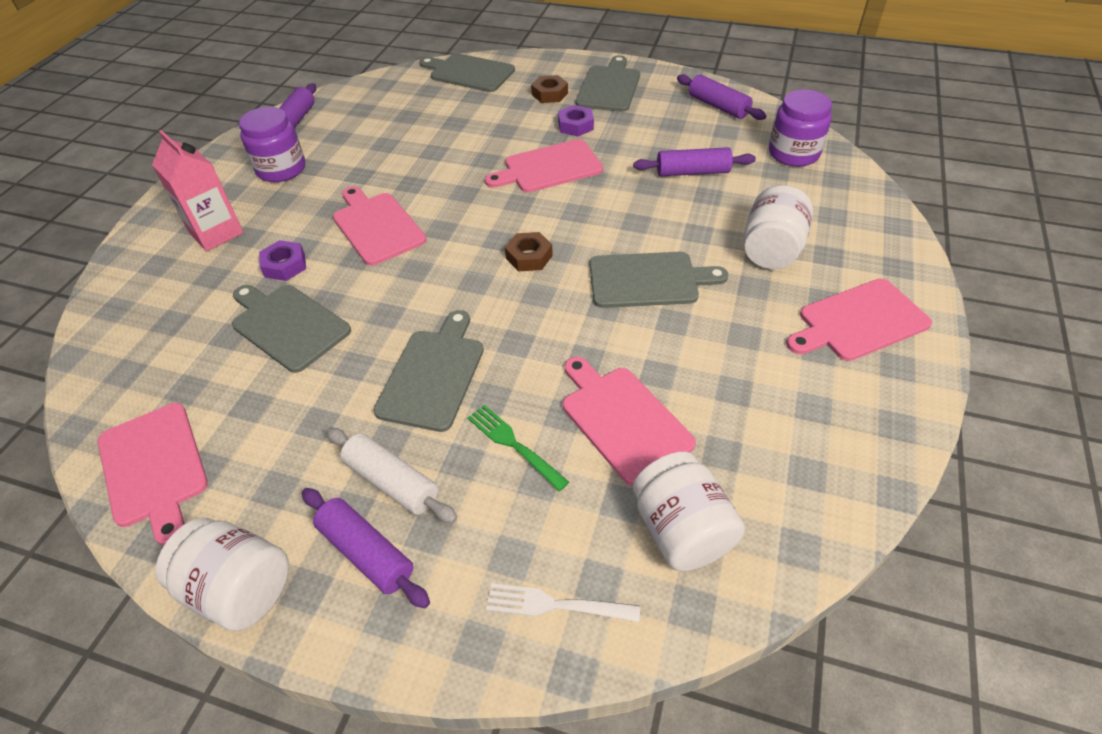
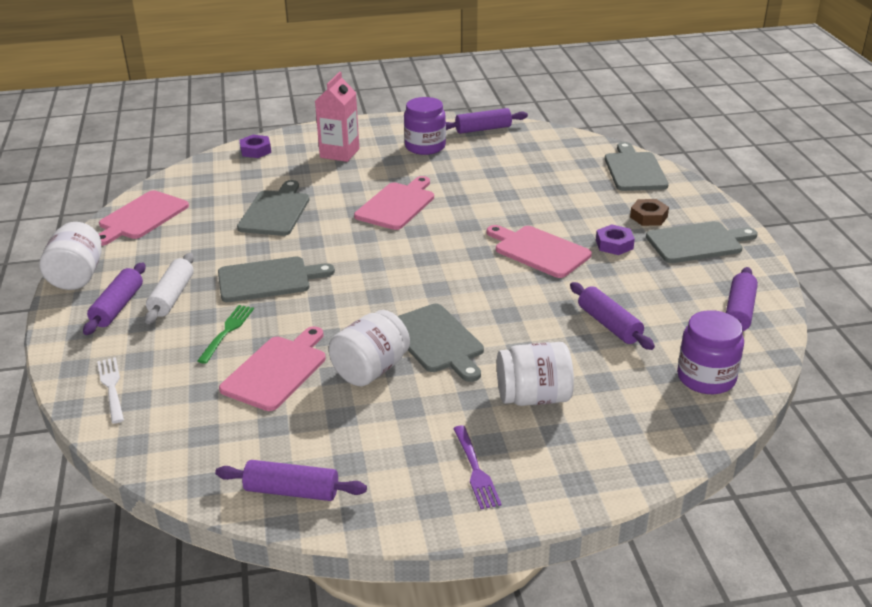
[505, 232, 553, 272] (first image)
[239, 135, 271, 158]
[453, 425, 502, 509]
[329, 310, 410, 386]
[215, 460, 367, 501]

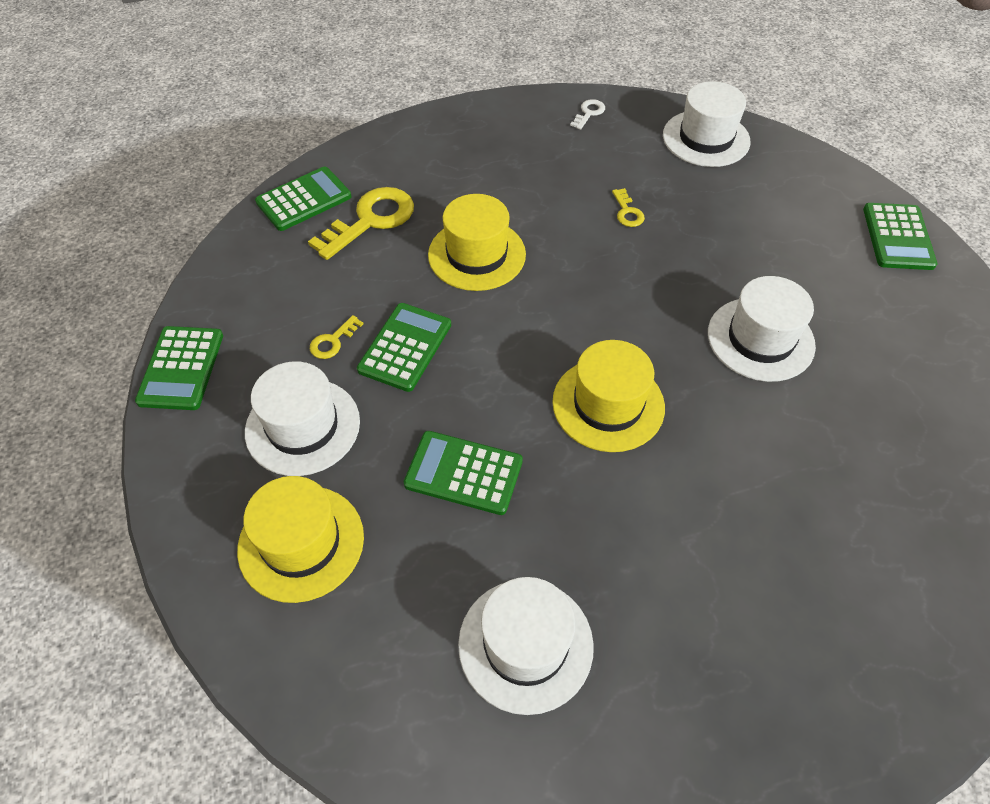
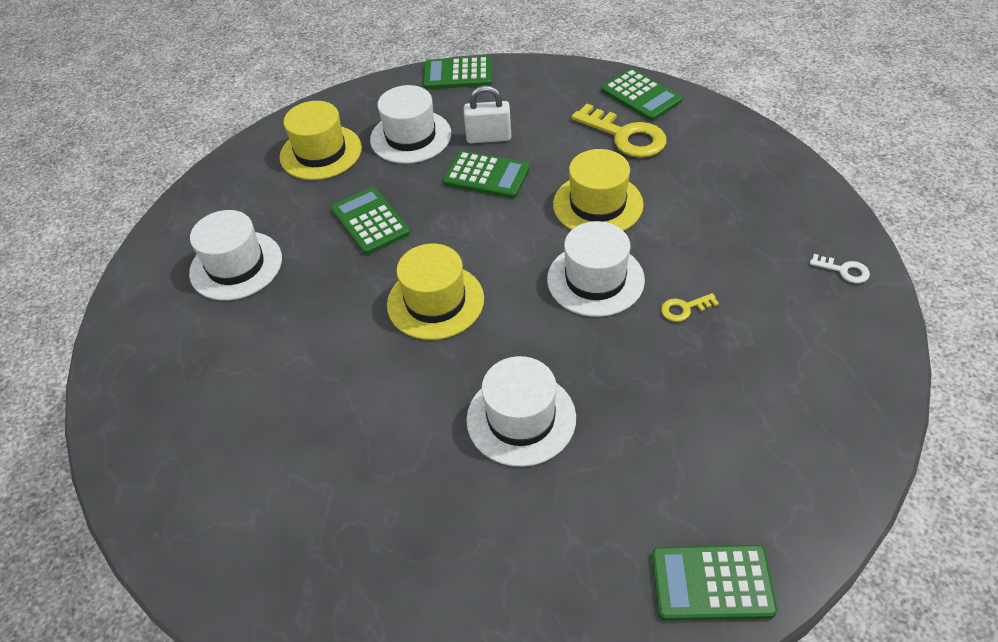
[547, 221, 645, 317]
[464, 85, 511, 143]
[331, 187, 410, 255]

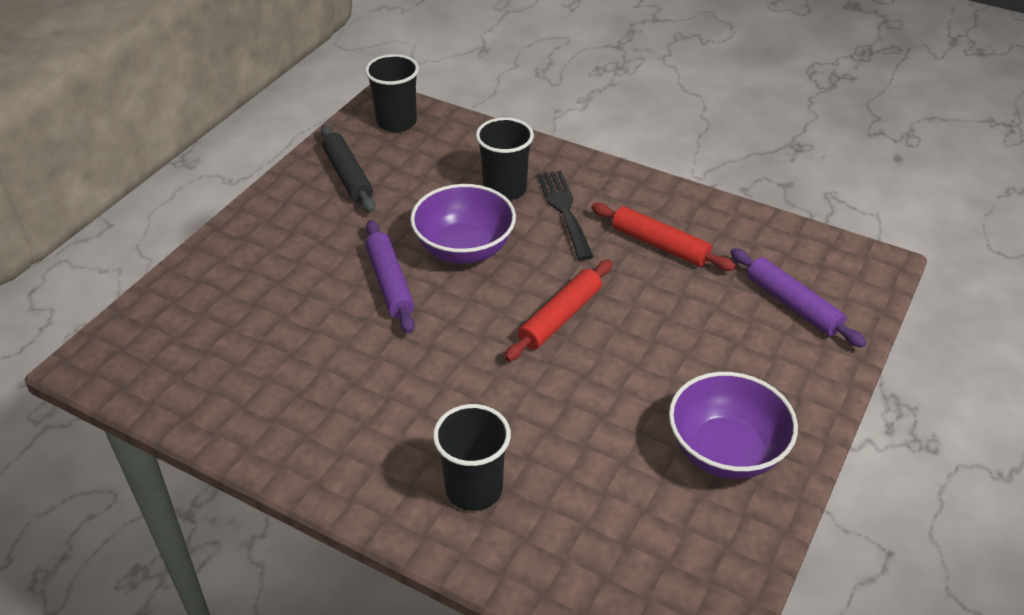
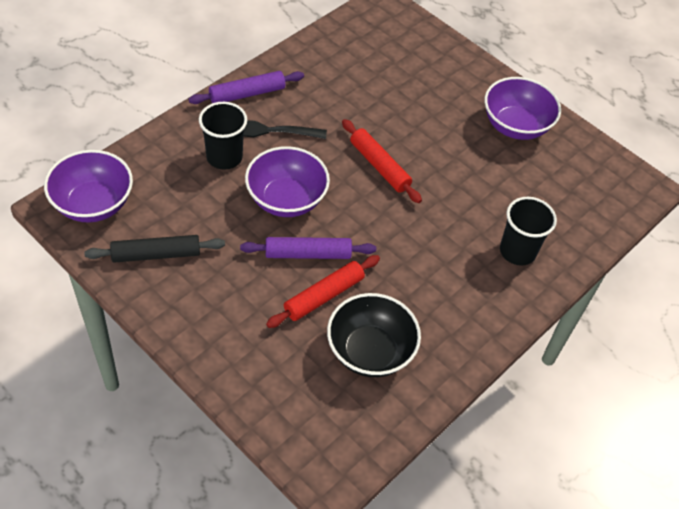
[44, 150, 133, 223]
[266, 255, 380, 328]
[189, 71, 304, 104]
[327, 293, 421, 377]

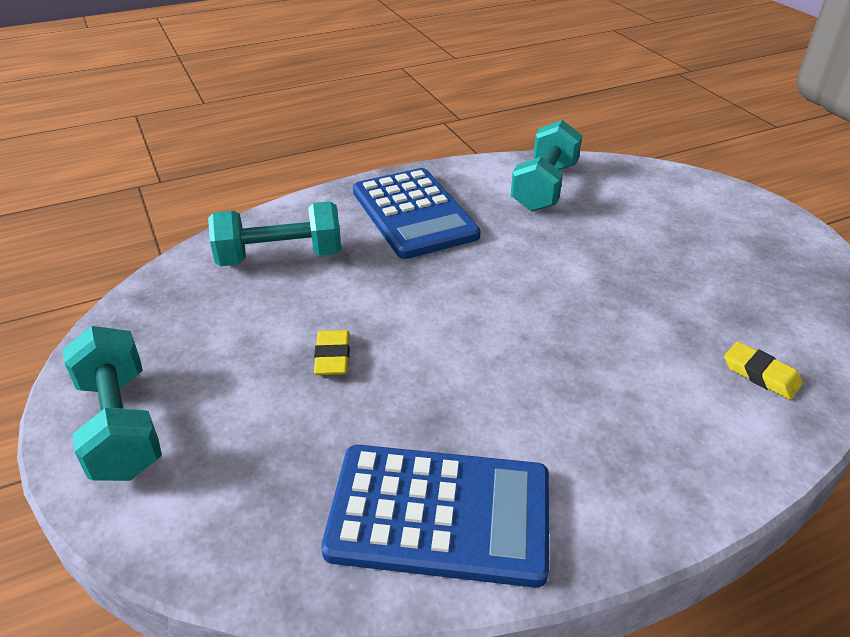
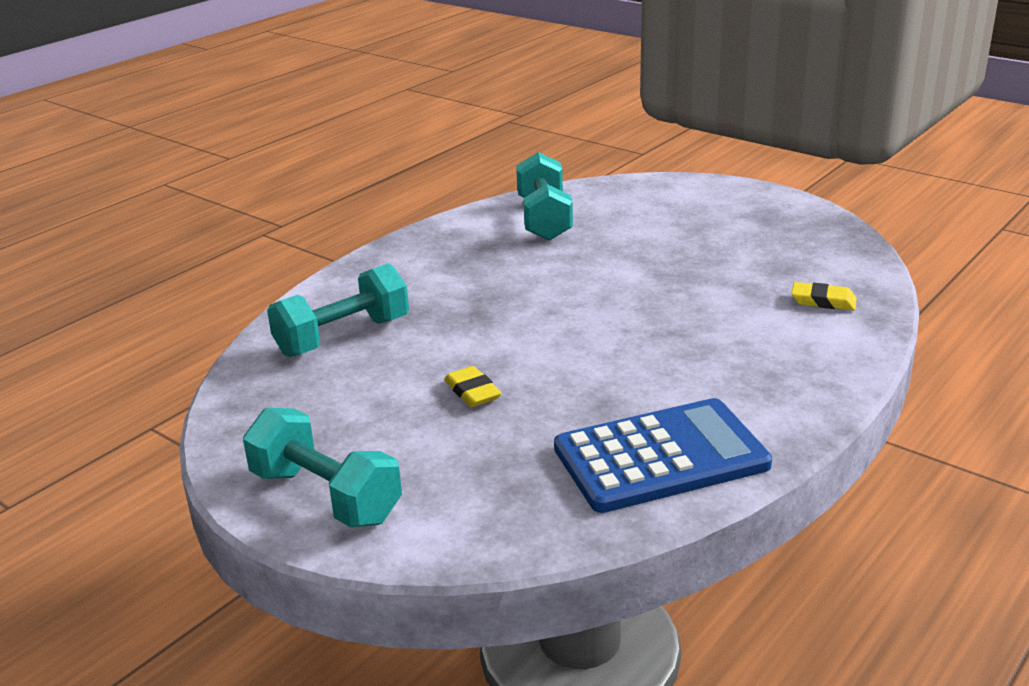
[353, 168, 481, 259] (first image)

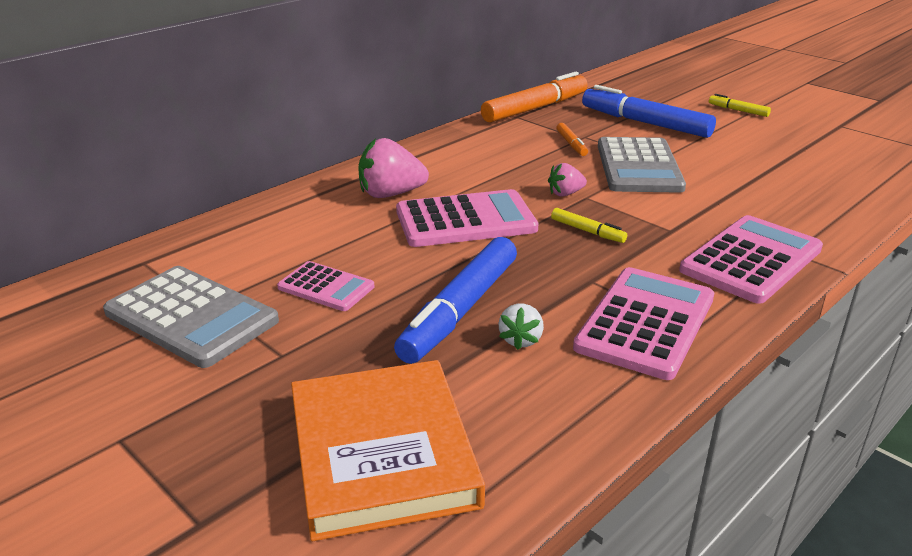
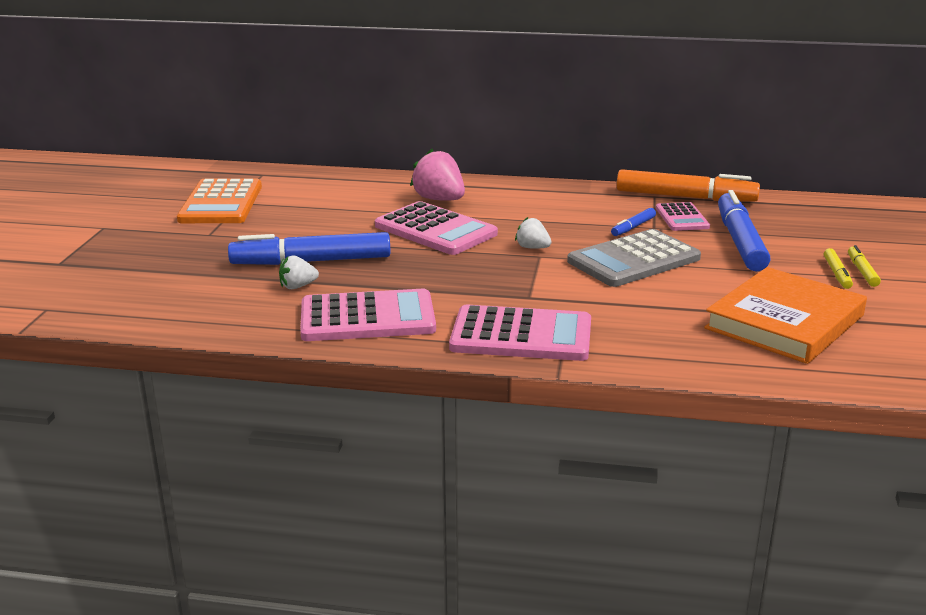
[611, 208, 656, 236]
[515, 217, 552, 249]
[824, 248, 853, 289]
[656, 202, 710, 231]
[177, 178, 262, 223]
[704, 267, 867, 364]

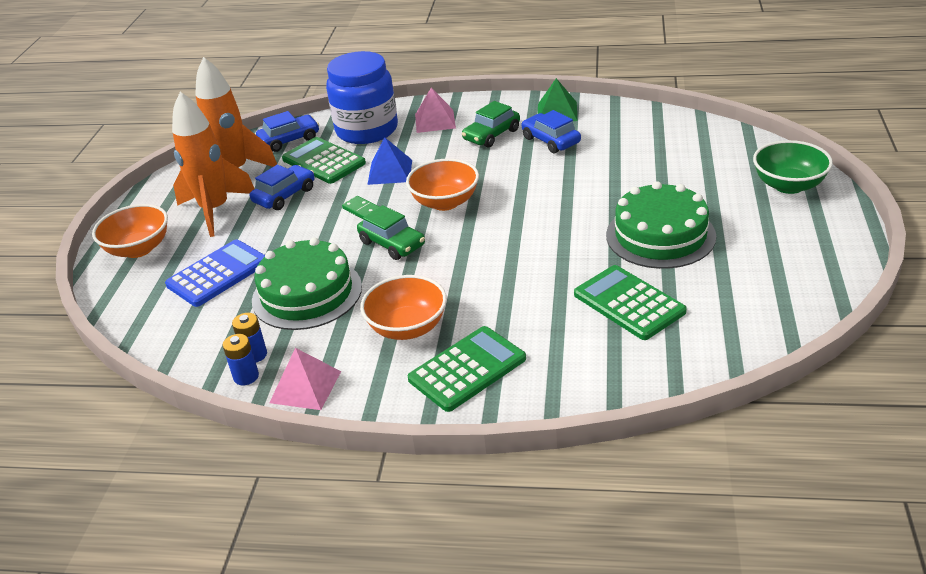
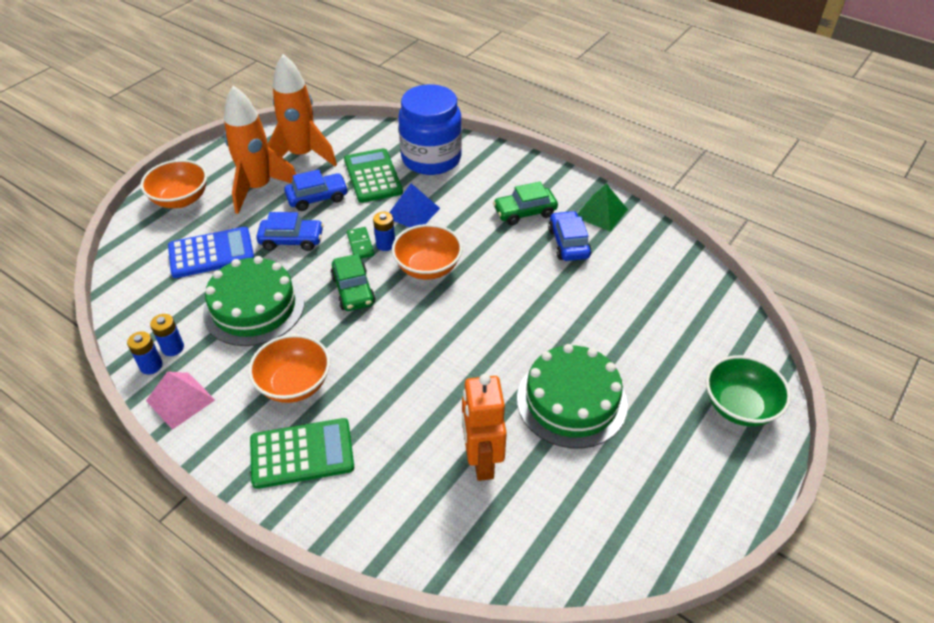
[415, 88, 456, 133] (first image)
[256, 212, 324, 251]
[462, 374, 507, 481]
[373, 212, 395, 251]

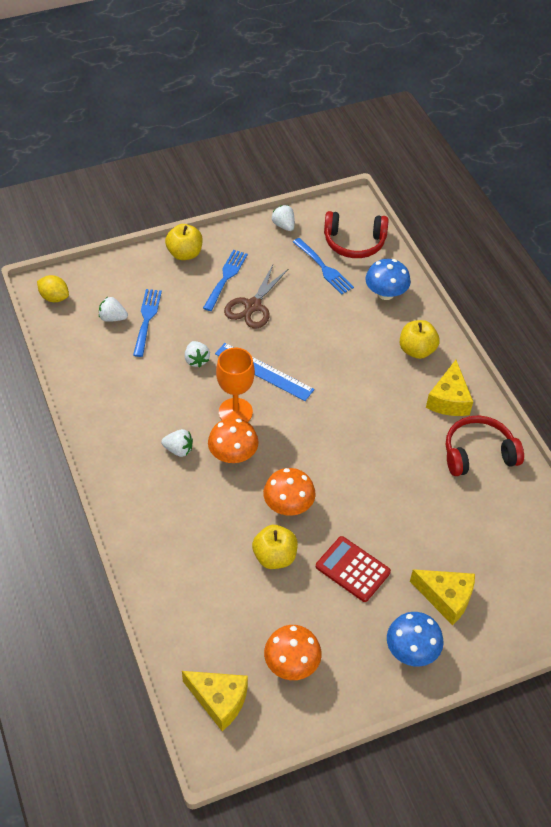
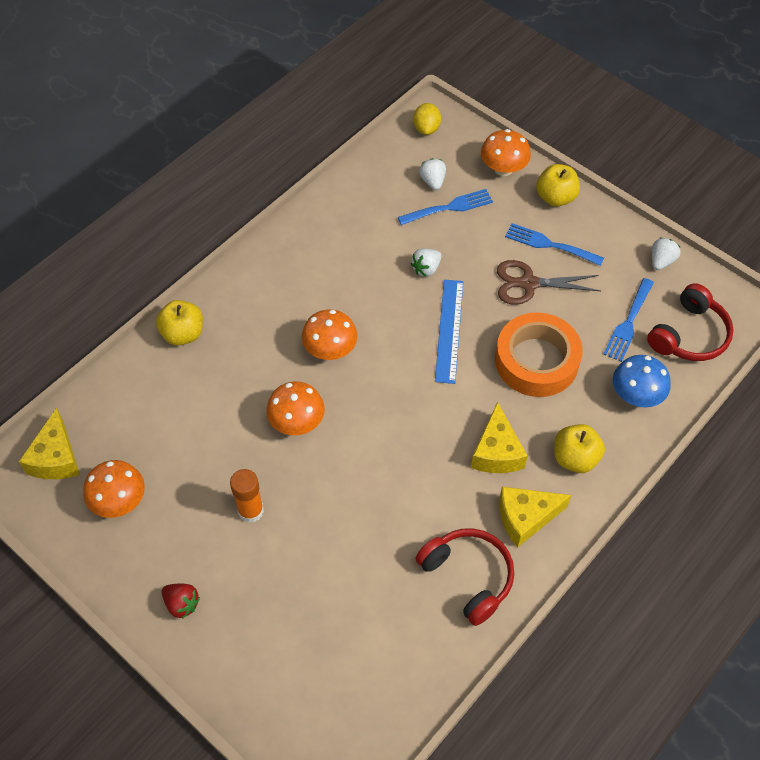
[647, 283, 734, 361]
[505, 223, 604, 266]
[216, 348, 255, 422] (first image)
[161, 429, 193, 457] (first image)
[156, 300, 203, 346]
[230, 469, 264, 523]
[471, 402, 528, 473]
[162, 584, 200, 619]
[481, 129, 531, 176]
[495, 312, 583, 397]

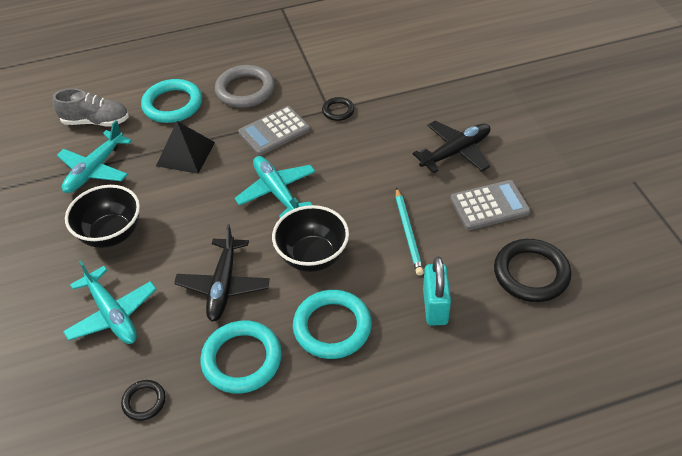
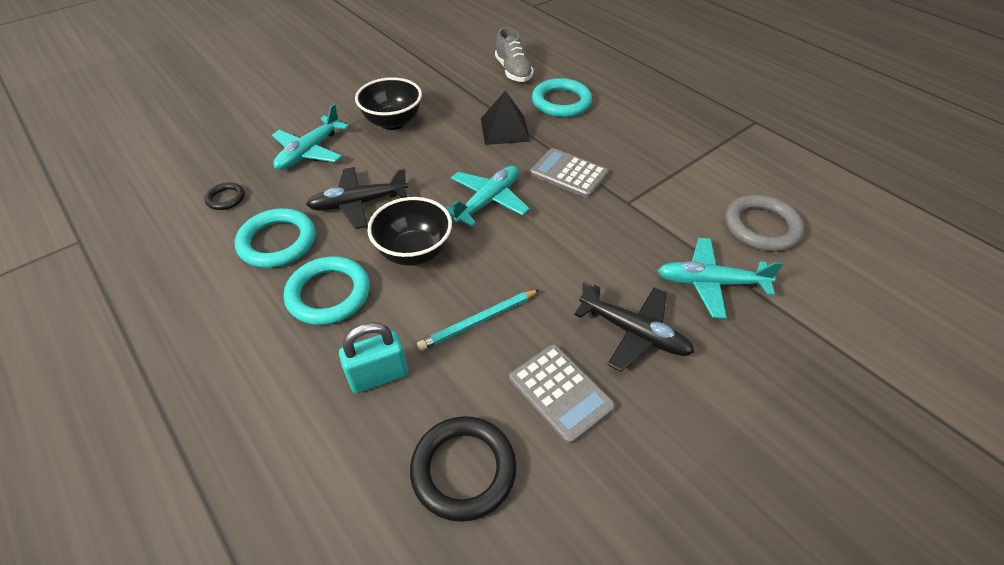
[725, 195, 804, 252]
[322, 97, 354, 121] (first image)
[658, 238, 783, 319]

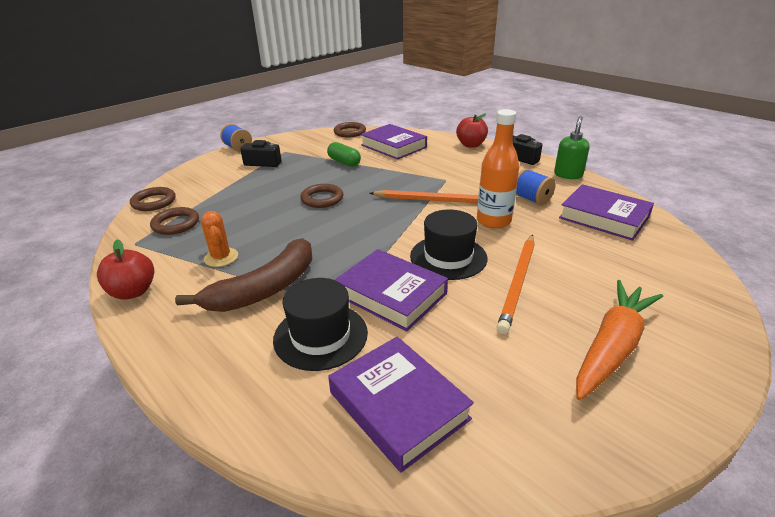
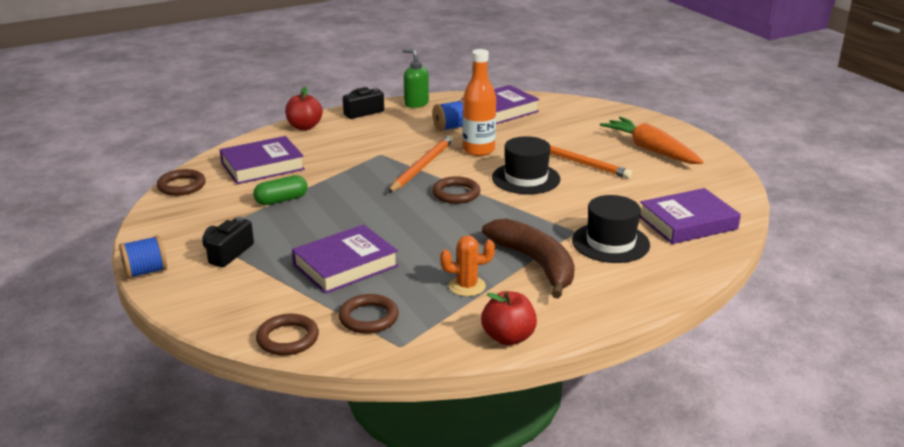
[432, 176, 480, 204]
[292, 225, 399, 294]

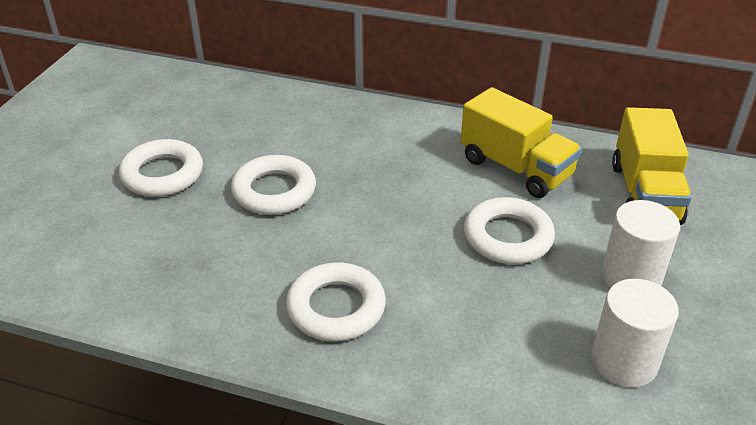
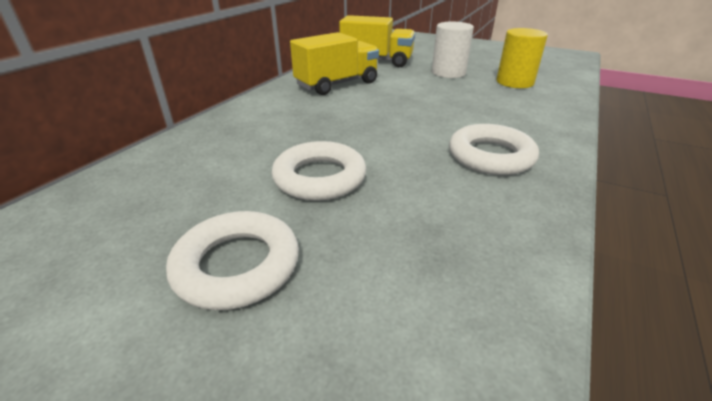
[464, 197, 555, 264] (first image)
[496, 28, 548, 88]

